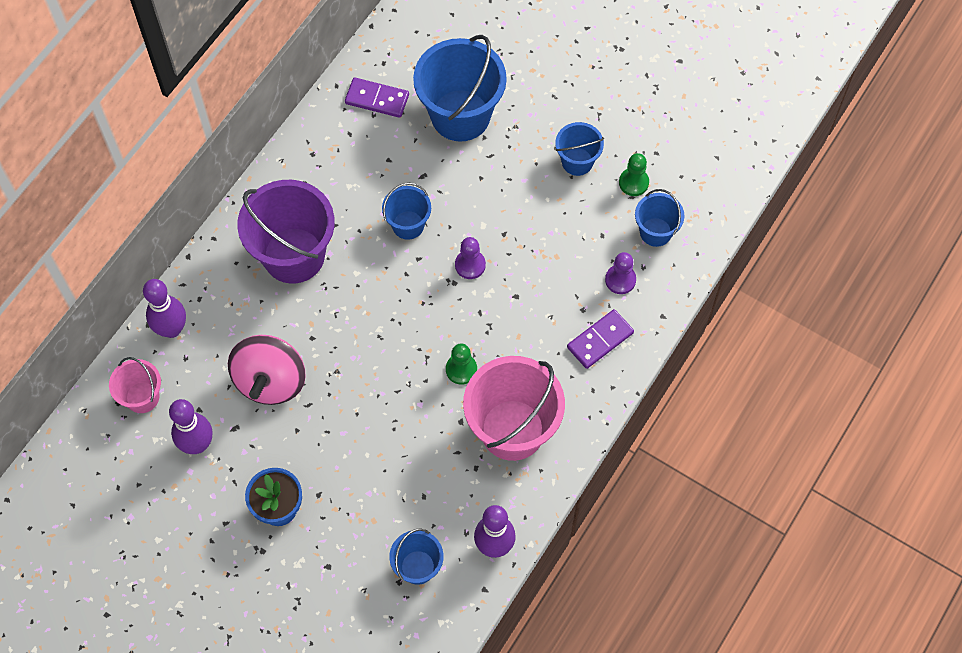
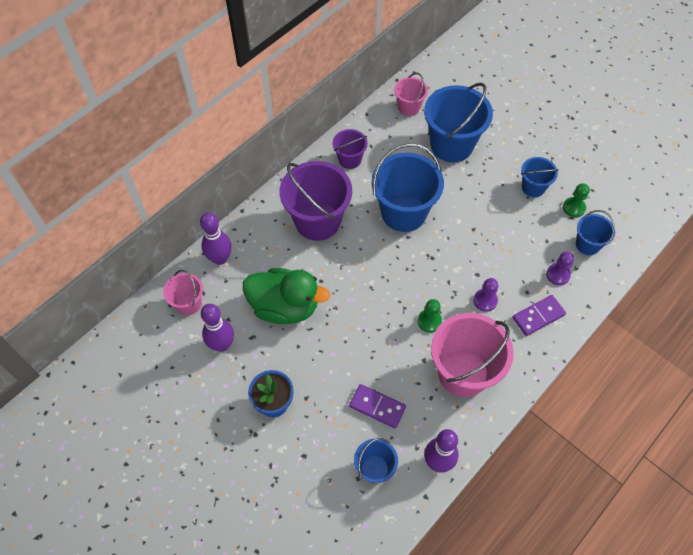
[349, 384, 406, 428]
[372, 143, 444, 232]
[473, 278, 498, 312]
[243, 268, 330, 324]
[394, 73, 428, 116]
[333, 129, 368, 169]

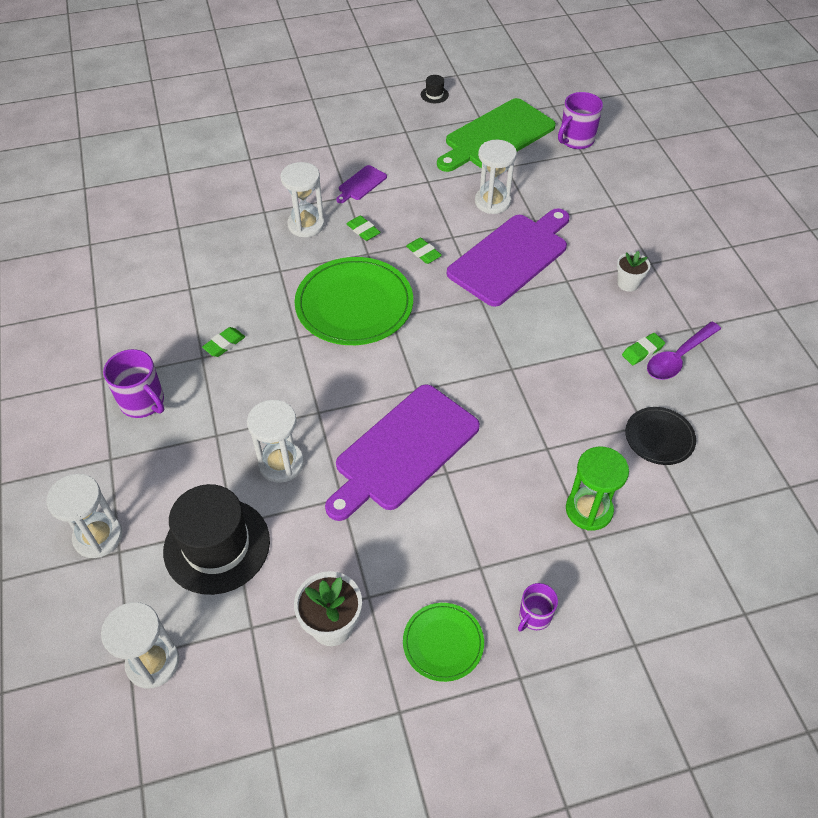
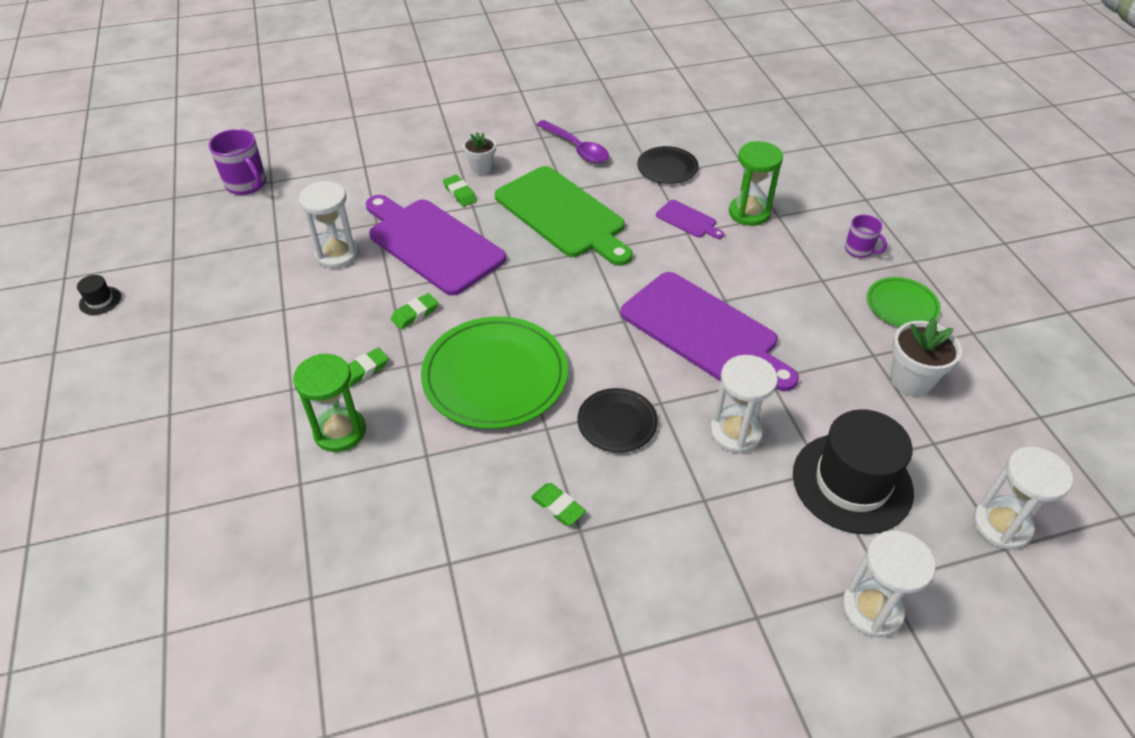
[495, 166, 633, 266]
[293, 354, 366, 452]
[656, 200, 724, 239]
[443, 175, 477, 207]
[103, 349, 164, 418] (first image)
[577, 388, 658, 453]

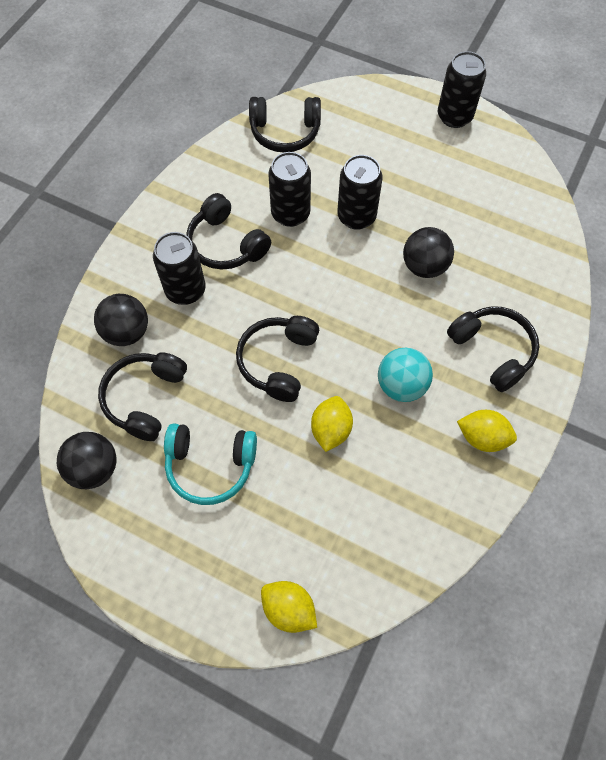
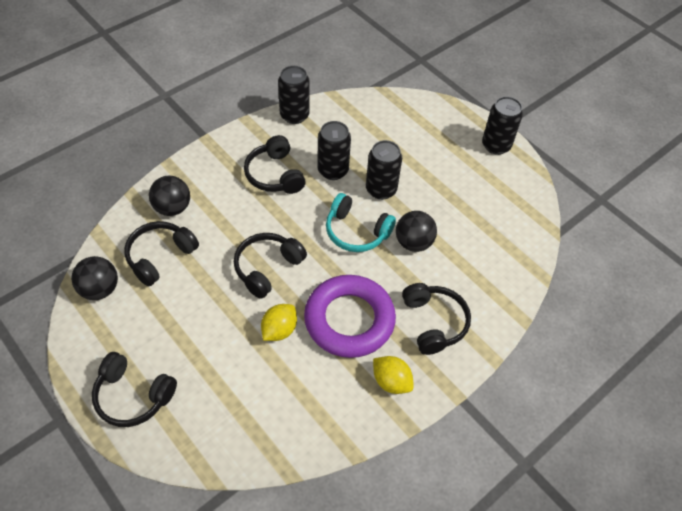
[92, 352, 177, 427]
[278, 66, 310, 124]
[304, 275, 396, 358]
[326, 193, 396, 252]
[261, 581, 317, 633] (first image)

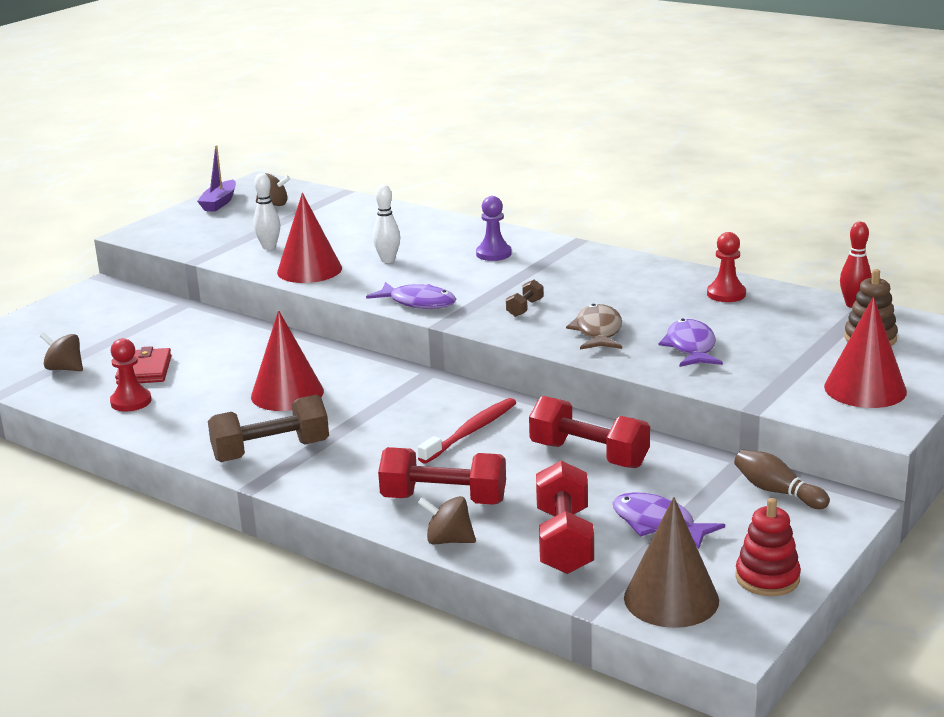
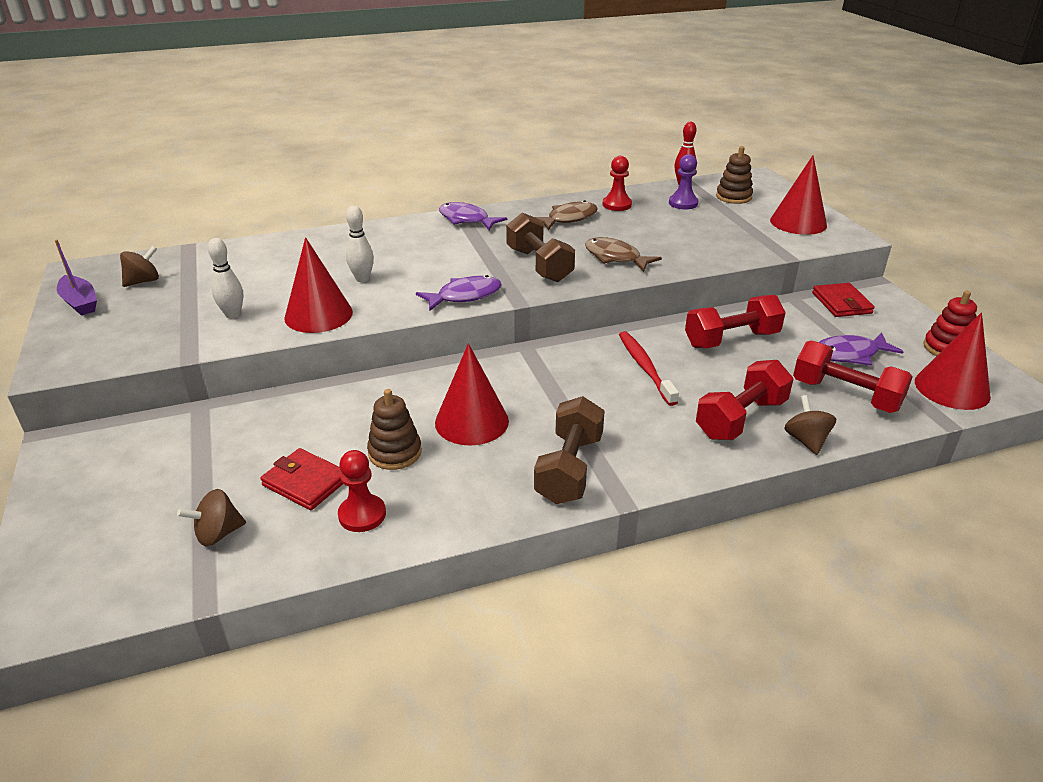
[669, 154, 698, 209]
[506, 212, 575, 282]
[439, 202, 507, 230]
[812, 283, 875, 317]
[784, 395, 836, 455]
[915, 312, 991, 410]
[535, 200, 597, 230]
[367, 389, 422, 470]

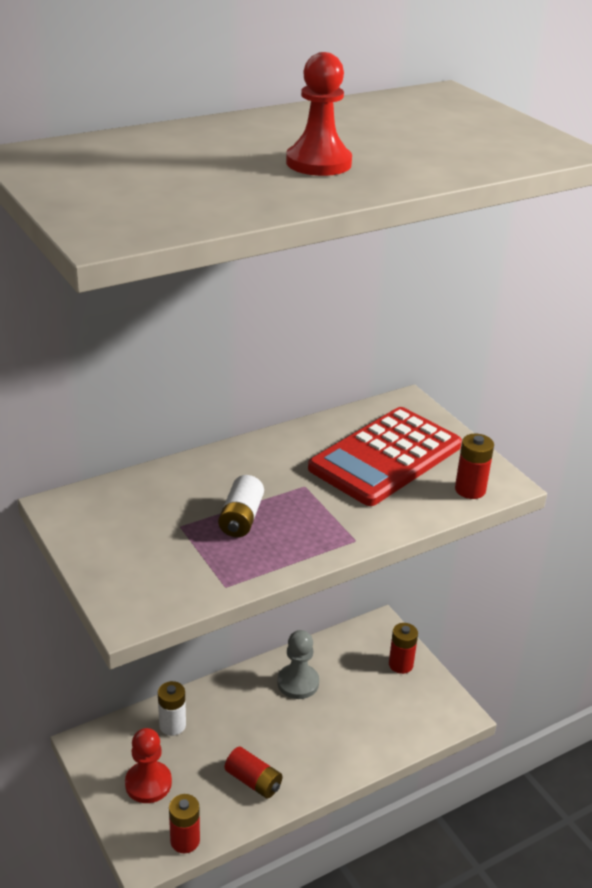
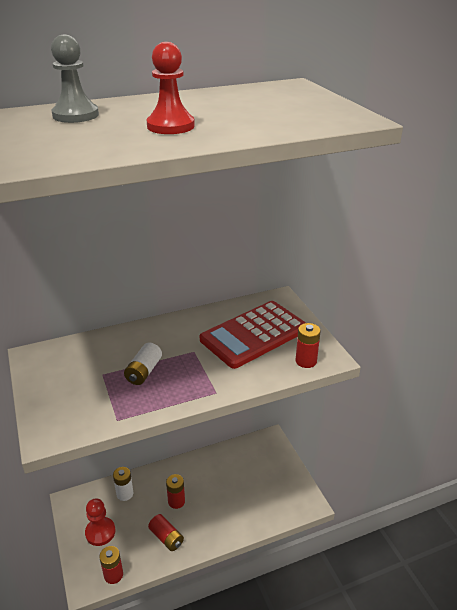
[166, 474, 185, 509]
[51, 34, 99, 123]

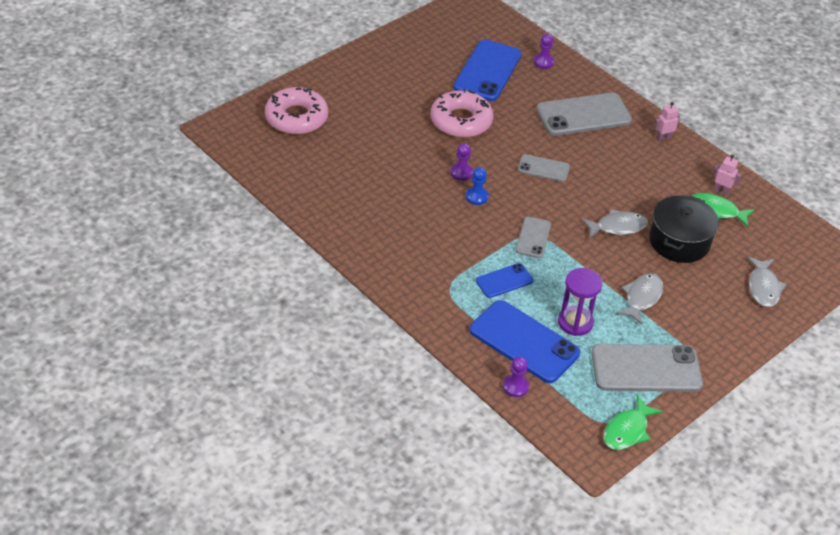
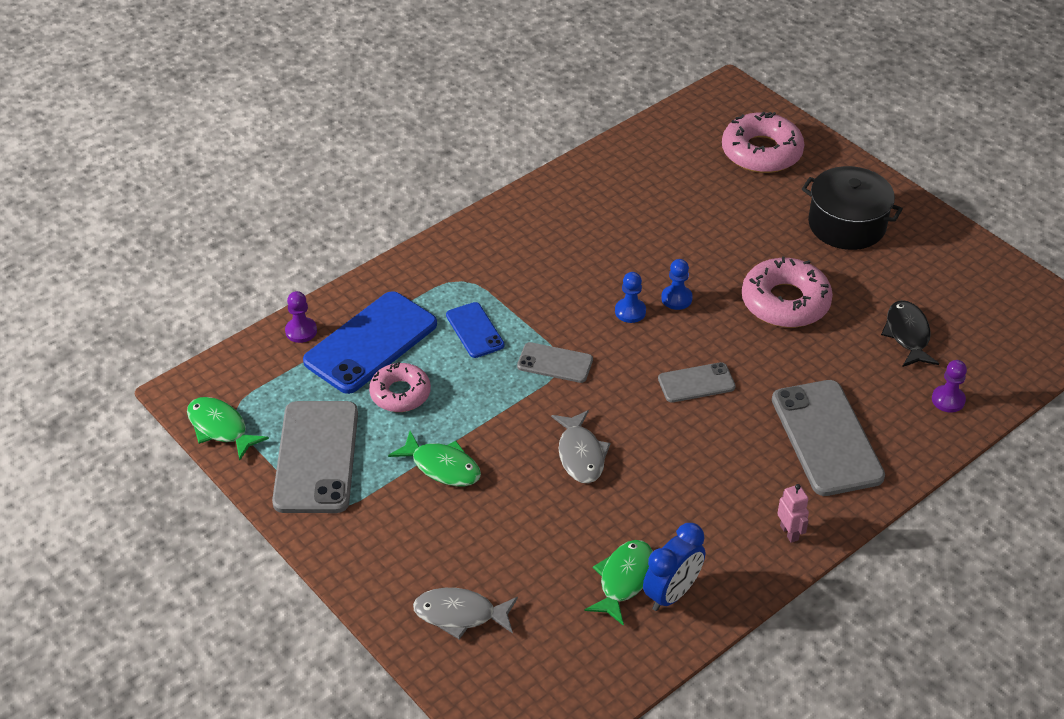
[881, 300, 939, 367]
[661, 259, 693, 310]
[658, 362, 736, 403]
[643, 523, 705, 611]
[802, 166, 903, 250]
[369, 362, 431, 412]
[388, 431, 481, 486]

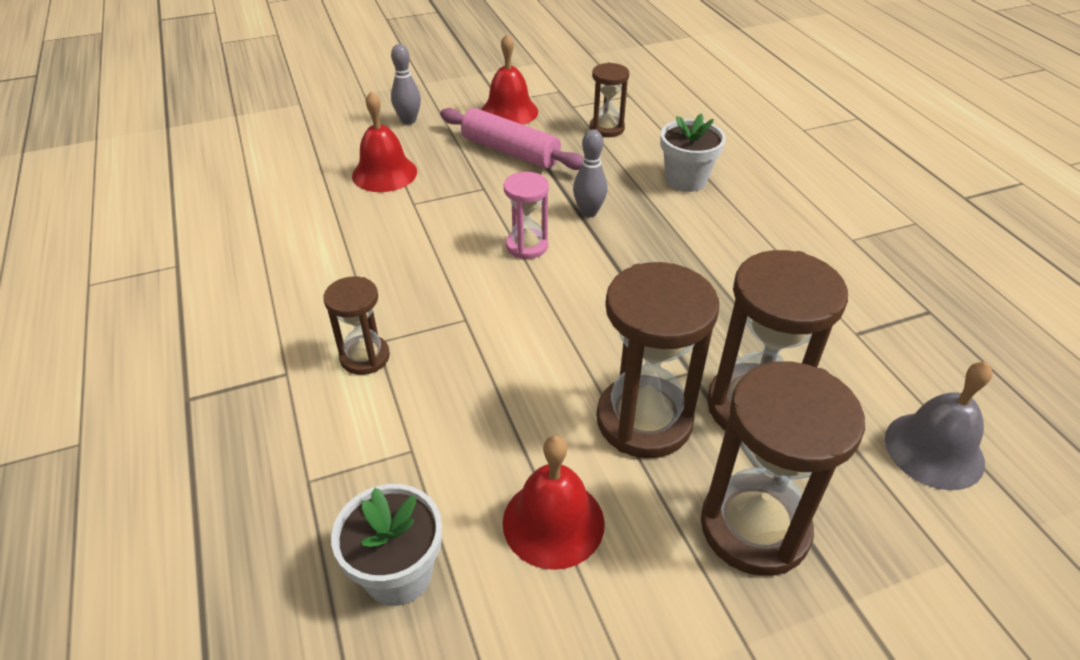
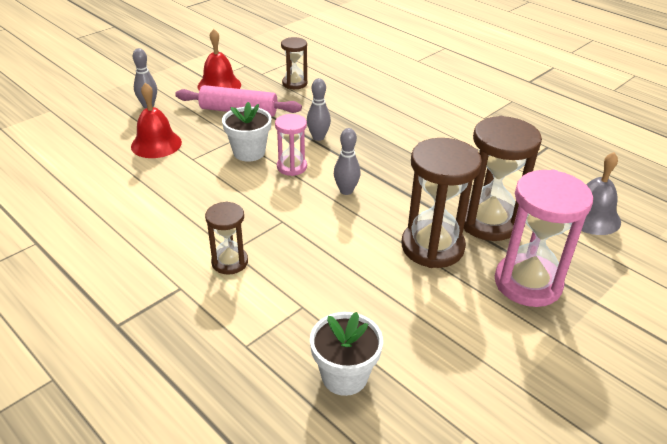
[222, 102, 272, 162]
[495, 170, 593, 307]
[503, 436, 605, 570] (first image)
[334, 128, 361, 195]

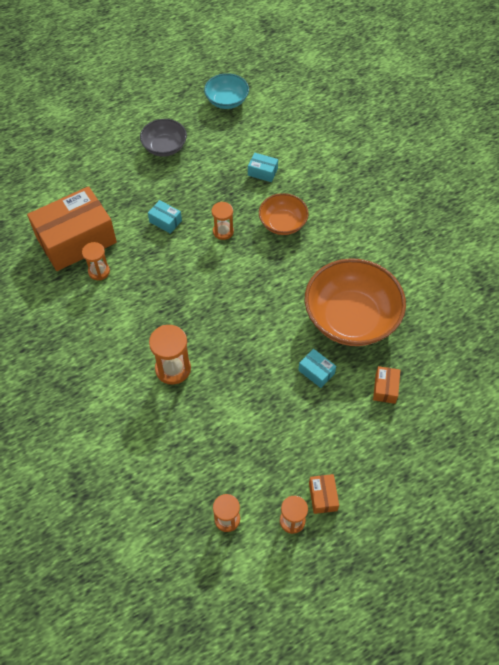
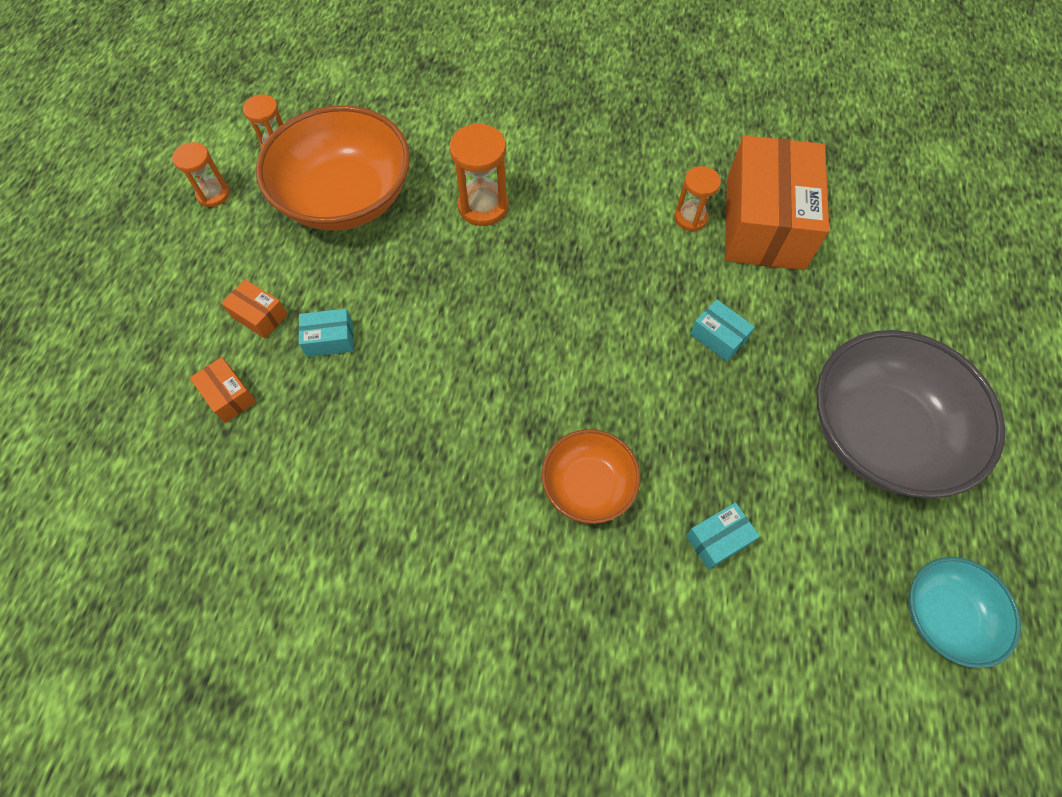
[816, 330, 1005, 498]
[690, 299, 755, 362]
[212, 202, 234, 240] (first image)
[256, 105, 410, 231]
[221, 279, 288, 339]

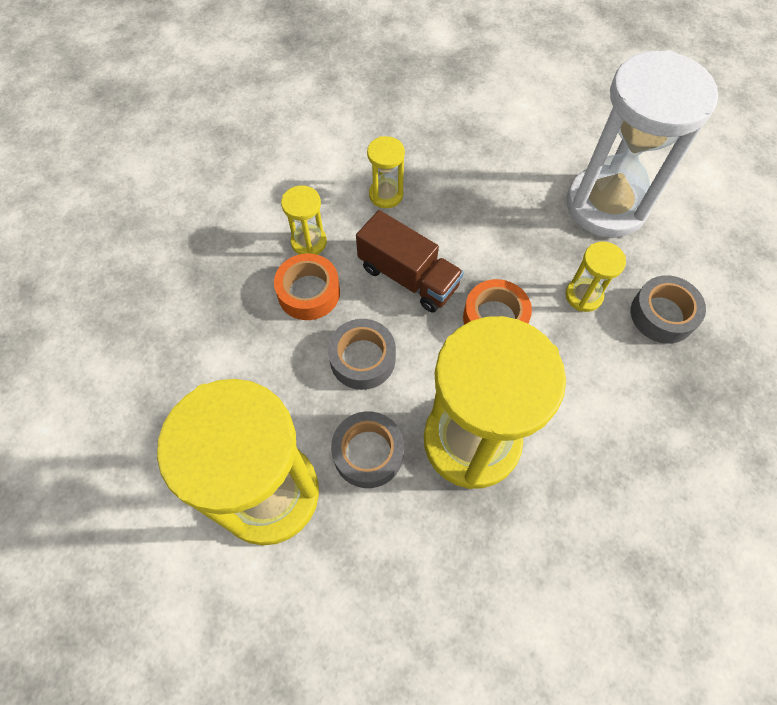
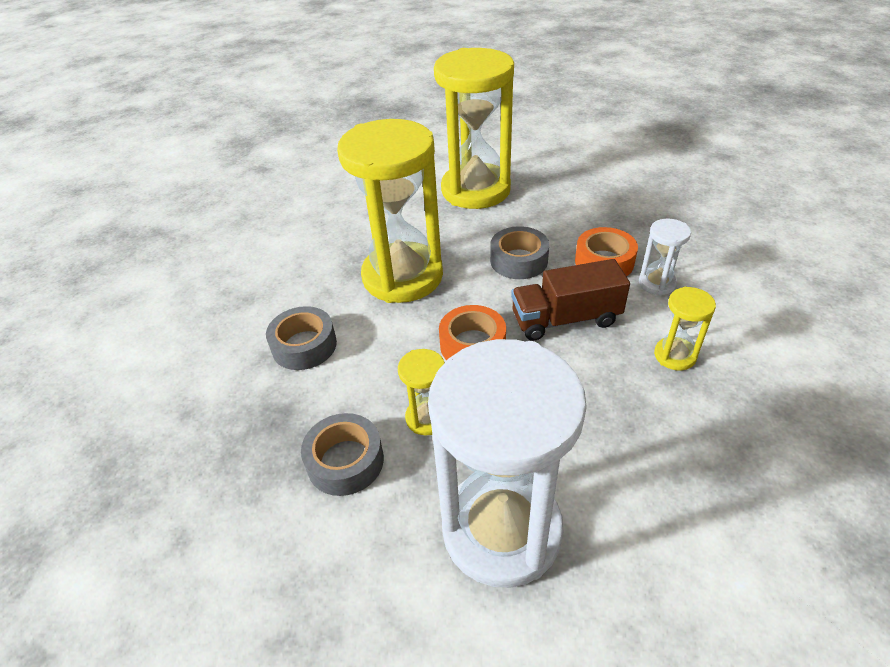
[639, 219, 691, 296]
[266, 306, 337, 370]

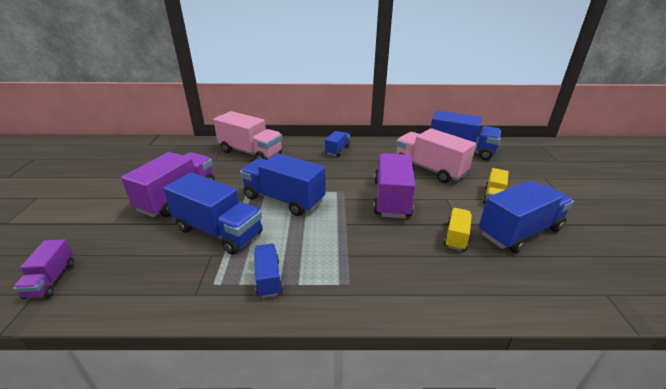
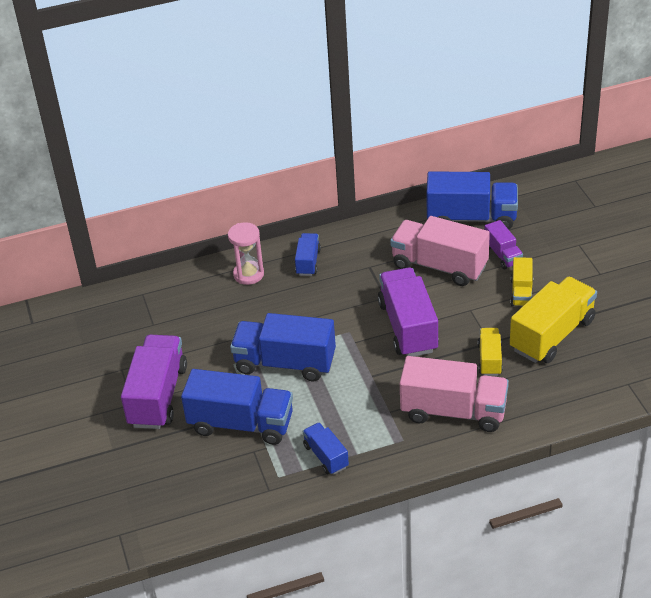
[400, 356, 509, 432]
[510, 277, 597, 363]
[484, 220, 523, 269]
[228, 222, 264, 285]

